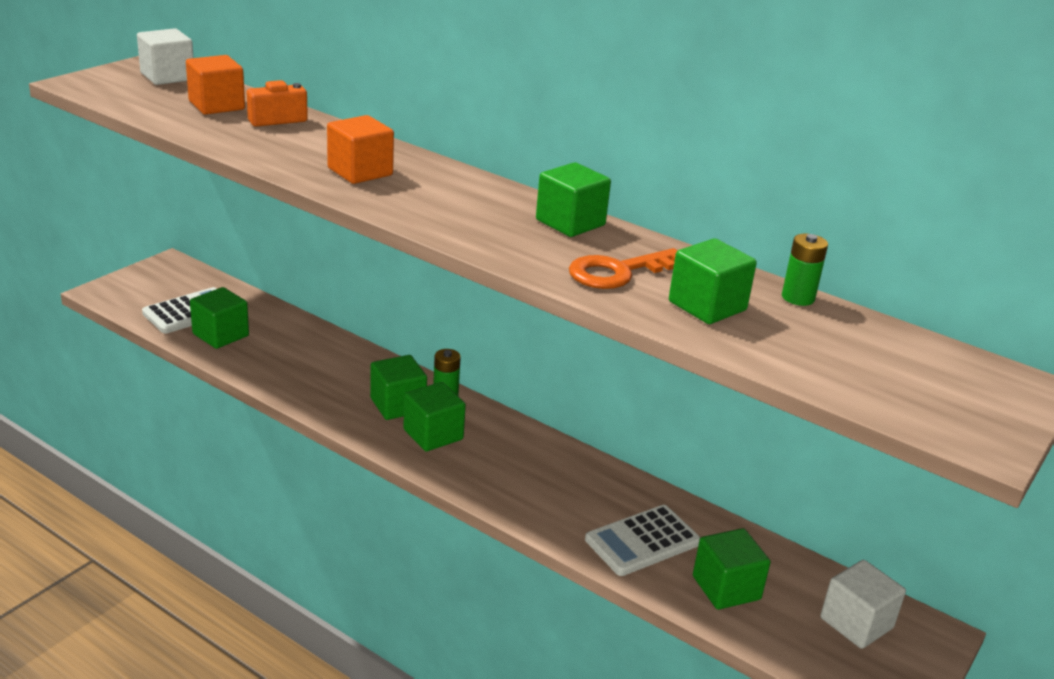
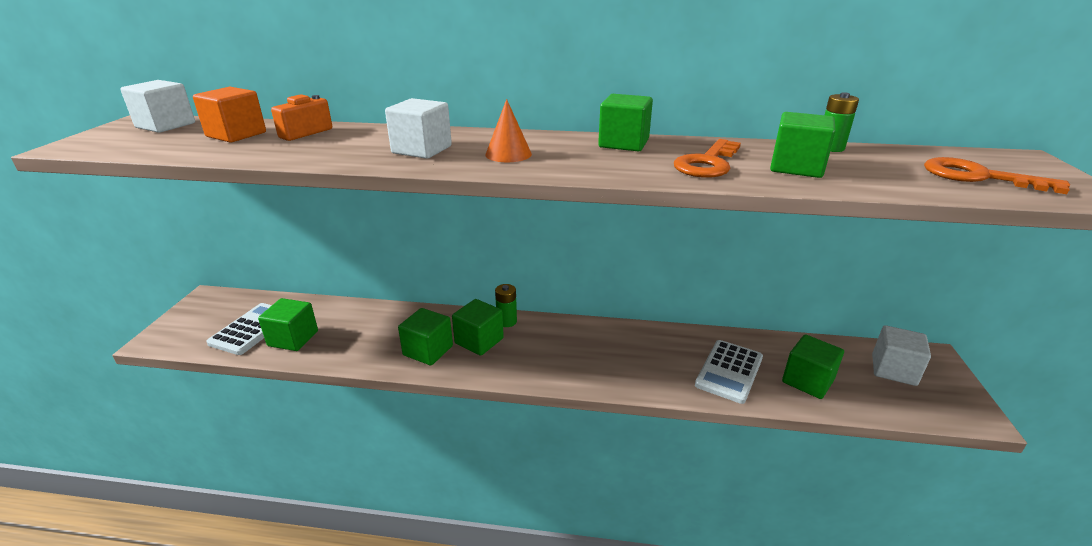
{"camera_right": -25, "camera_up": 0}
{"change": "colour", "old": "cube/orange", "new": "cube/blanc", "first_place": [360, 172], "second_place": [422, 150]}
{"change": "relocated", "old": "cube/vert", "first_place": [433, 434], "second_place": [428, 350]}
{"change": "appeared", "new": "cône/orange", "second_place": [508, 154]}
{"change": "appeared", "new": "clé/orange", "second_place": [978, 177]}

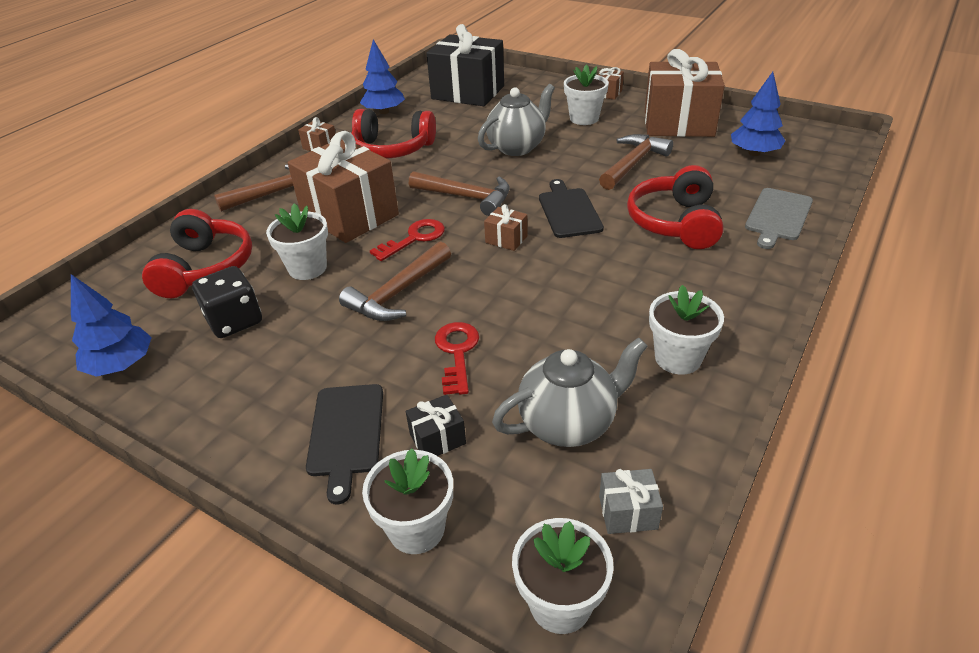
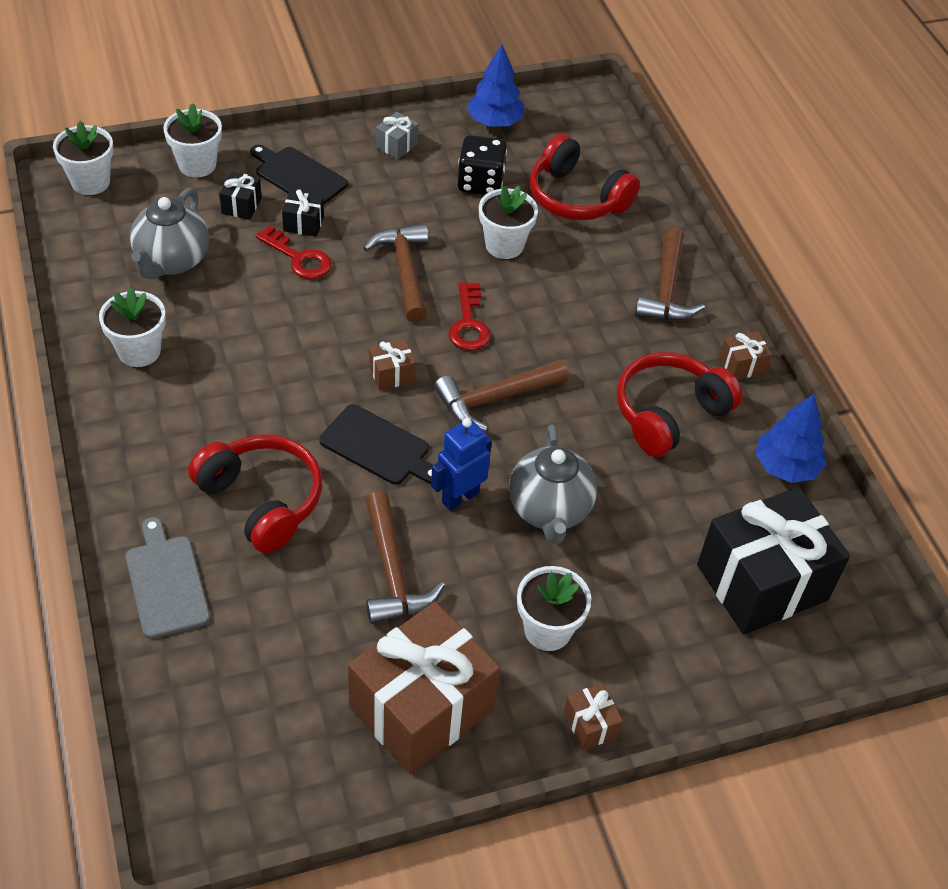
{"camera_right": 125, "camera_up": 10}
{"change": "appeared", "new": "cadeau/noir", "second_place": [303, 224]}
{"change": "relocated", "old": "cadeau/gris", "first_place": [628, 512], "second_place": [396, 145]}
{"change": "appeared", "new": "robot/bleu", "second_place": [460, 497]}
{"change": "missing", "old": "cadeau/marron", "first_place": [350, 215]}
{"change": "missing", "old": "arbre/bleu", "first_place": [754, 153]}

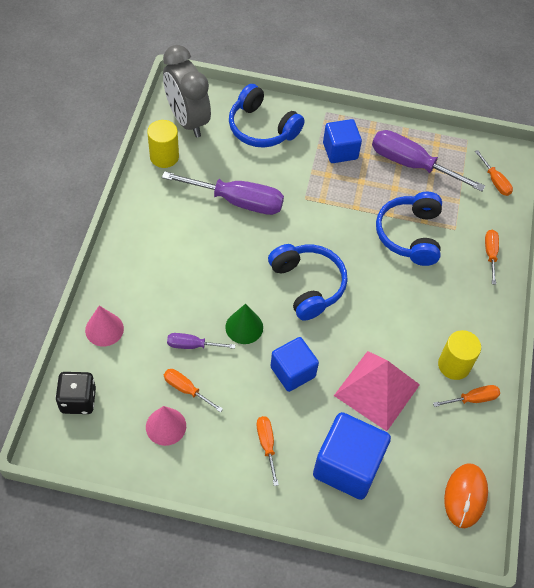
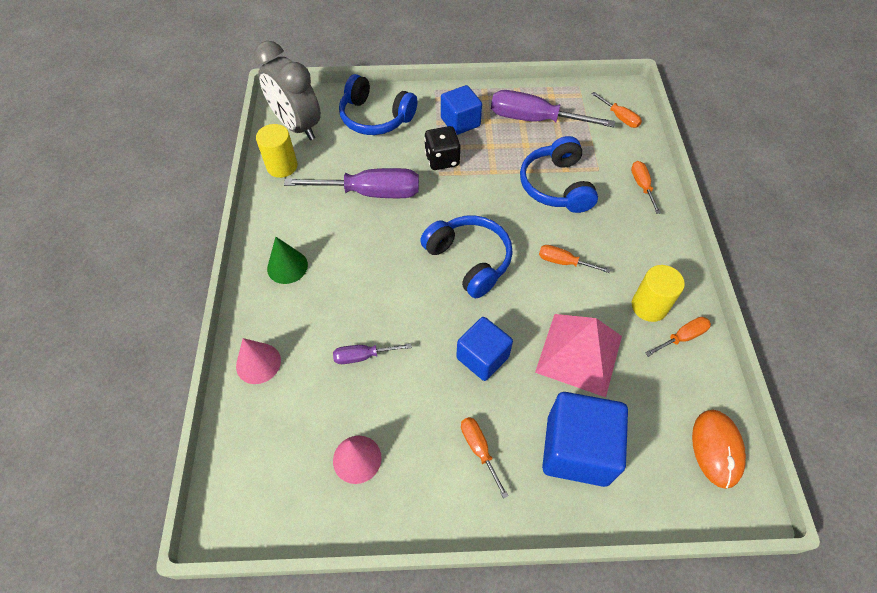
{"camera_right": -10, "camera_up": 0}
{"change": "relocated", "old": "cône/vert", "first_place": [244, 327], "second_place": [287, 266]}
{"change": "relocated", "old": "dé/noir", "first_place": [78, 400], "second_place": [442, 159]}
{"change": "relocated", "old": "tournevis/orange", "first_place": [186, 389], "second_place": [564, 262]}

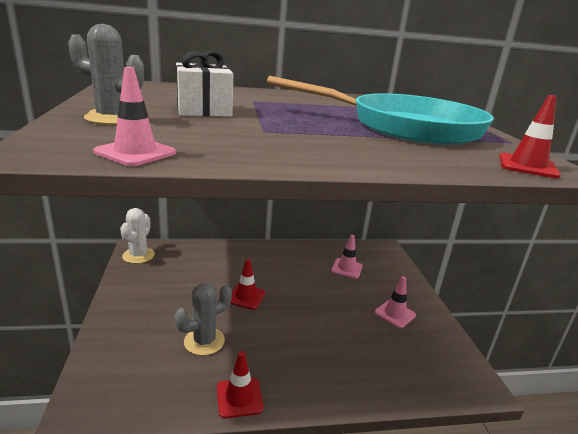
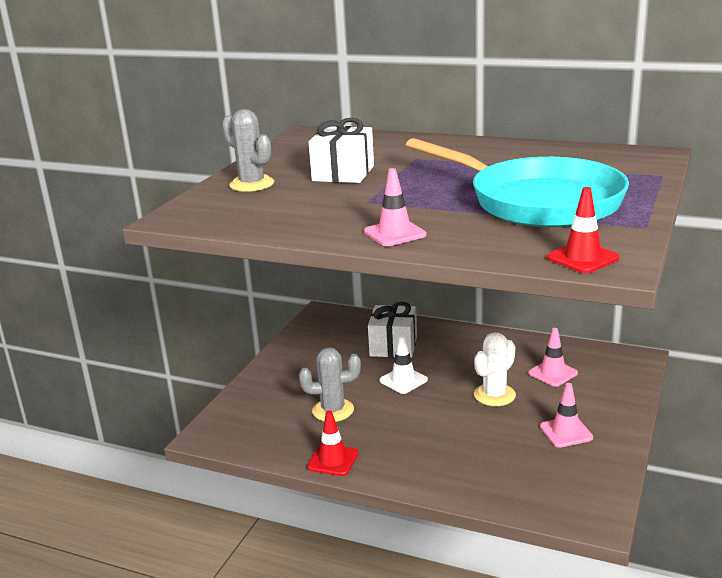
{"camera_right": 35, "camera_up": 0}
{"change": "relocated", "old": "cône de chantier/rose", "first_place": [135, 153], "second_place": [395, 233]}
{"change": "appeared", "new": "cadeau/blanc", "second_place": [393, 346]}
{"change": "colour", "old": "cône de chantier/rouge", "new": "cône de chantier/blanc", "first_place": [246, 297], "second_place": [403, 380]}
{"change": "relocated", "old": "cactus/blanc", "first_place": [138, 255], "second_place": [494, 395]}

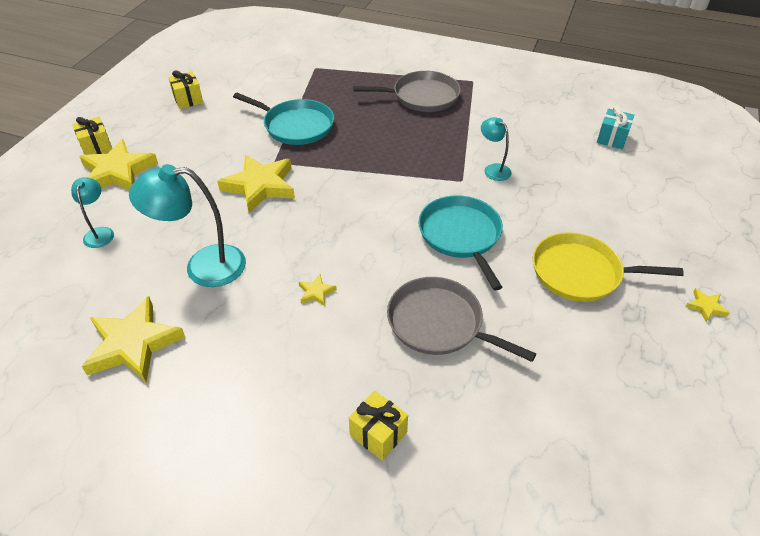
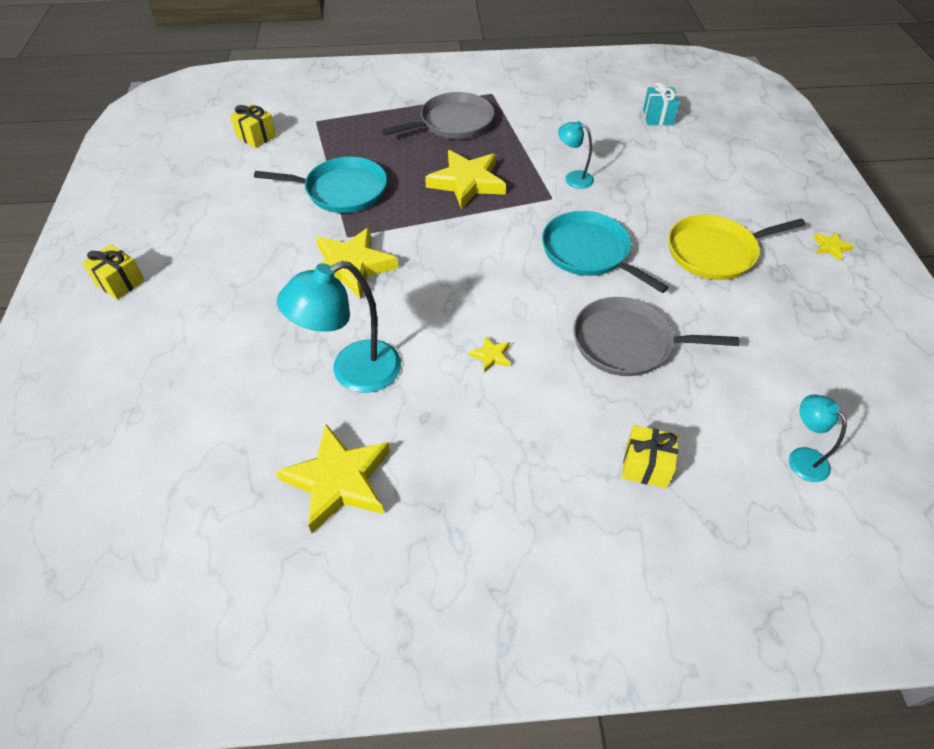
{"camera_right": -25, "camera_up": 5}
{"change": "relocated", "old": "cadeau/jaune", "first_place": [188, 99], "second_place": [256, 137]}
{"change": "relocated", "old": "étoile/jaune", "first_place": [118, 172], "second_place": [467, 183]}
{"change": "relocated", "old": "lampe/turquoise", "first_place": [100, 233], "second_place": [802, 458]}

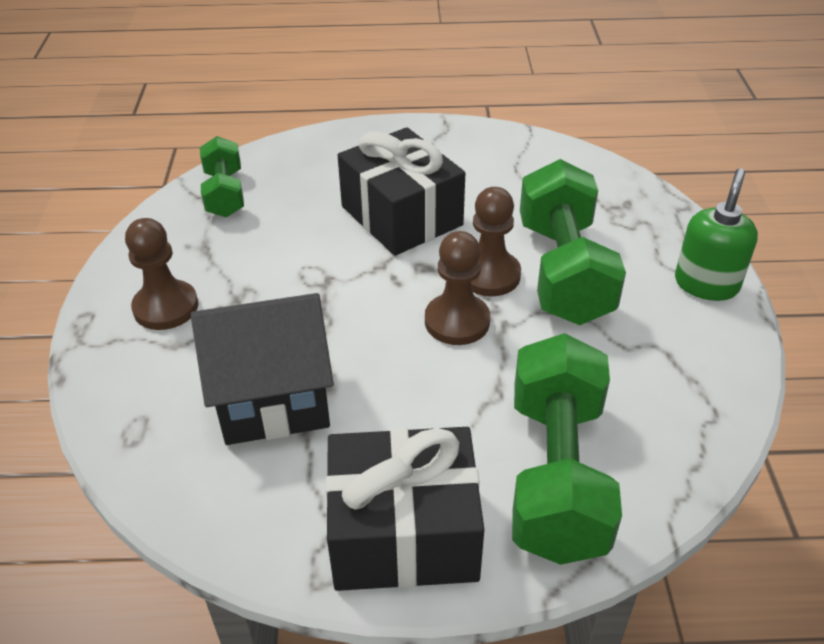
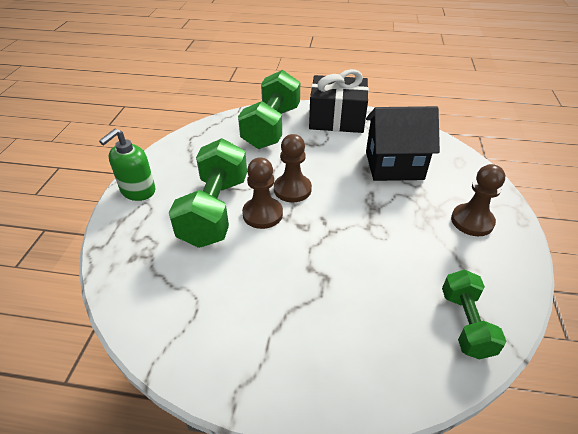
{"camera_right": -170, "camera_up": 0}
{"change": "missing", "old": "cadeau/noir", "first_place": [401, 216]}

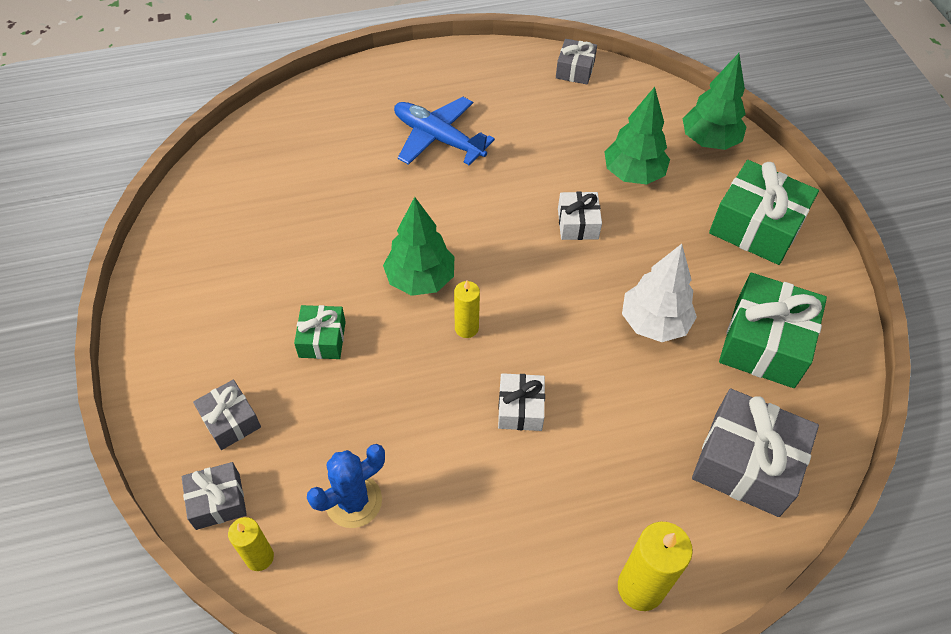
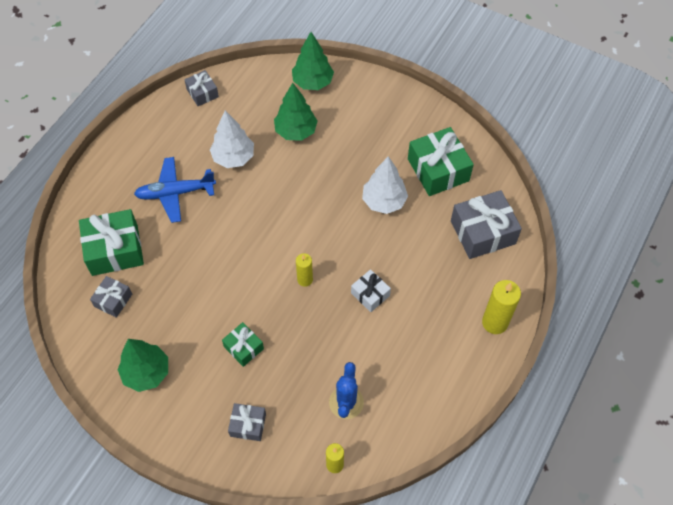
{"camera_right": -45, "camera_up": 5}
{"change": "relocated", "old": "cadeau/vert", "first_place": [756, 226], "second_place": [115, 250]}
{"change": "relocated", "old": "cadeau/gris", "first_place": [218, 501], "second_place": [113, 300]}
{"change": "relocated", "old": "arbre/vert", "first_place": [420, 279], "second_place": [146, 372]}
{"change": "appeared", "new": "arbre/blanc", "second_place": [233, 157]}
{"change": "missing", "old": "cadeau/blanc", "first_place": [578, 224]}

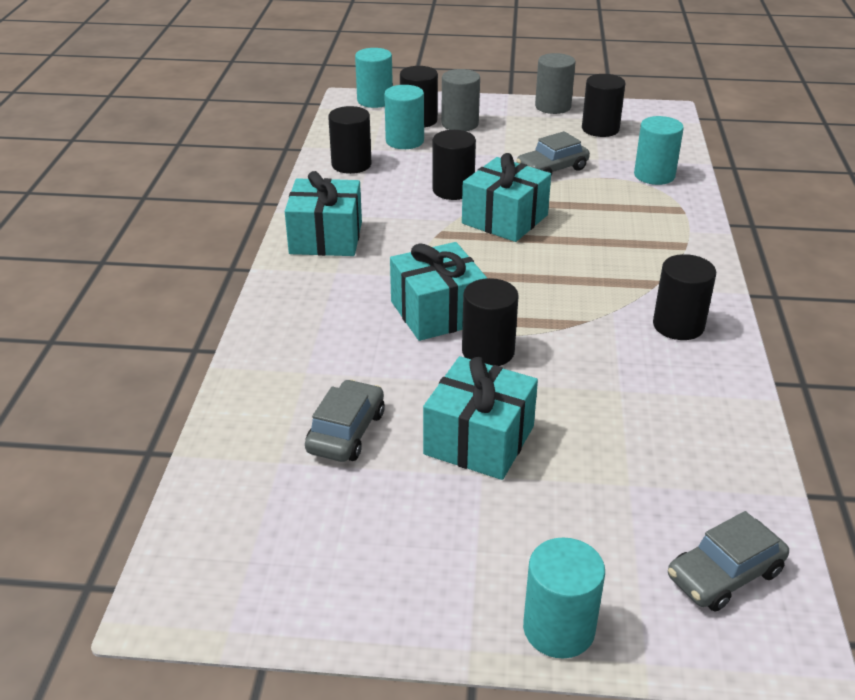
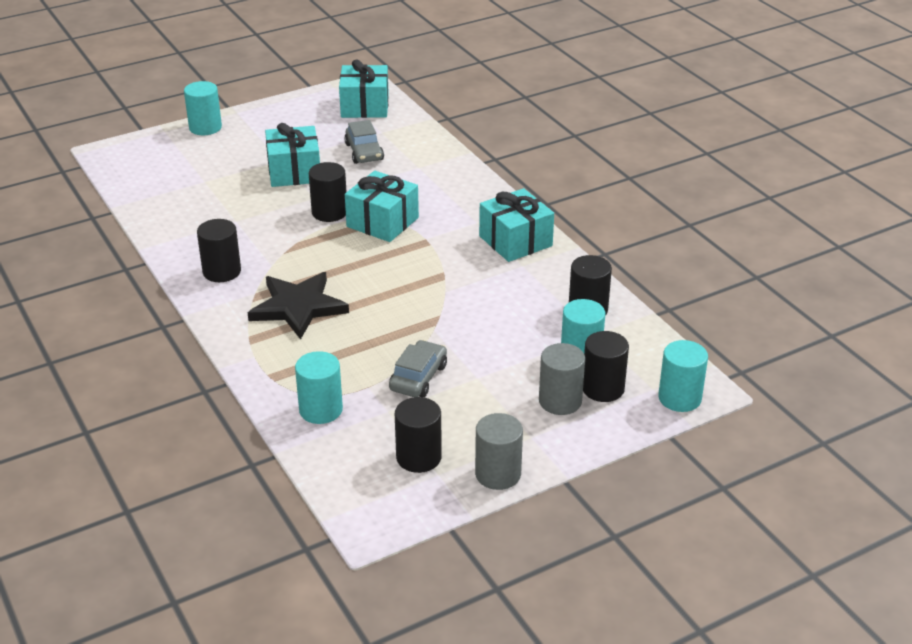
{"camera_right": 145, "camera_up": 0}
{"change": "appeared", "new": "étoile/noir", "second_place": [298, 307]}
{"change": "relocated", "old": "cadeau/turquoise", "first_place": [505, 219], "second_place": [365, 106]}
{"change": "missing", "old": "cylindre/noir", "first_place": [453, 190]}
{"change": "missing", "old": "voiture/gris", "first_place": [724, 574]}

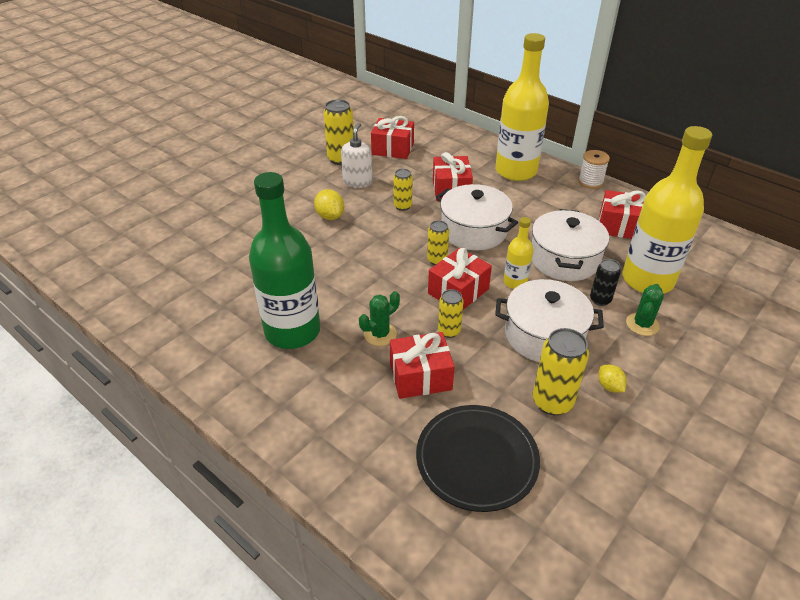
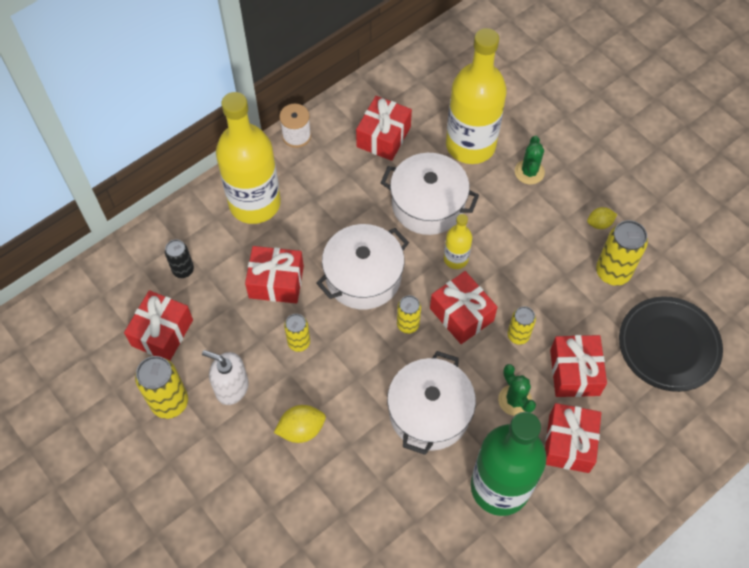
{"camera_right": -80, "camera_up": 20}
{"change": "relocated", "old": "canette/noir", "first_place": [600, 300], "second_place": [183, 270]}
{"change": "relocated", "old": "marmite/blanc", "first_place": [544, 335], "second_place": [429, 412]}
{"change": "spun", "old": "cactus/vert", "first_place": [642, 324], "second_place": [529, 172], "degrees": 60}
{"change": "appeared", "new": "cadeau/rouge", "second_place": [568, 443]}

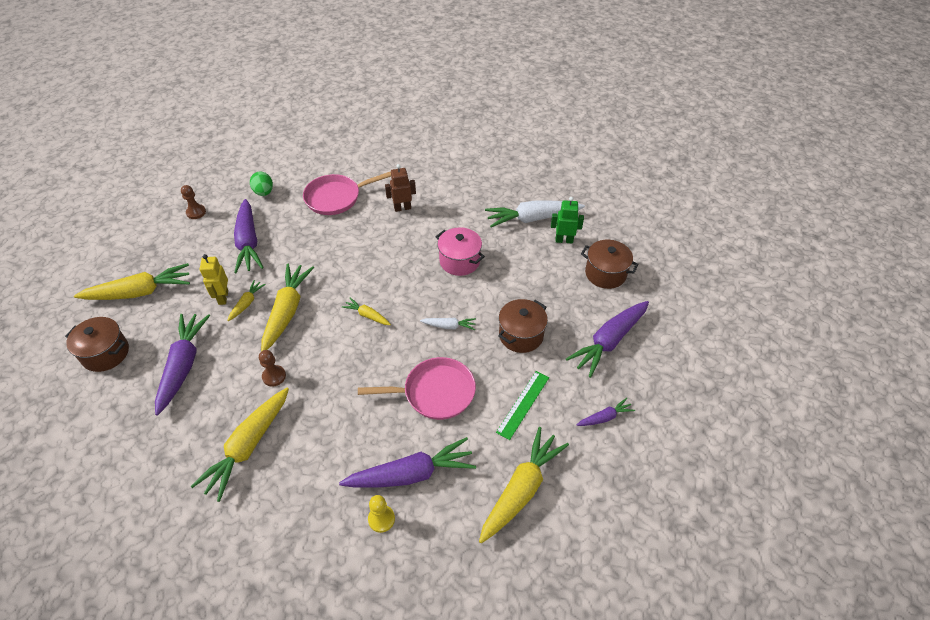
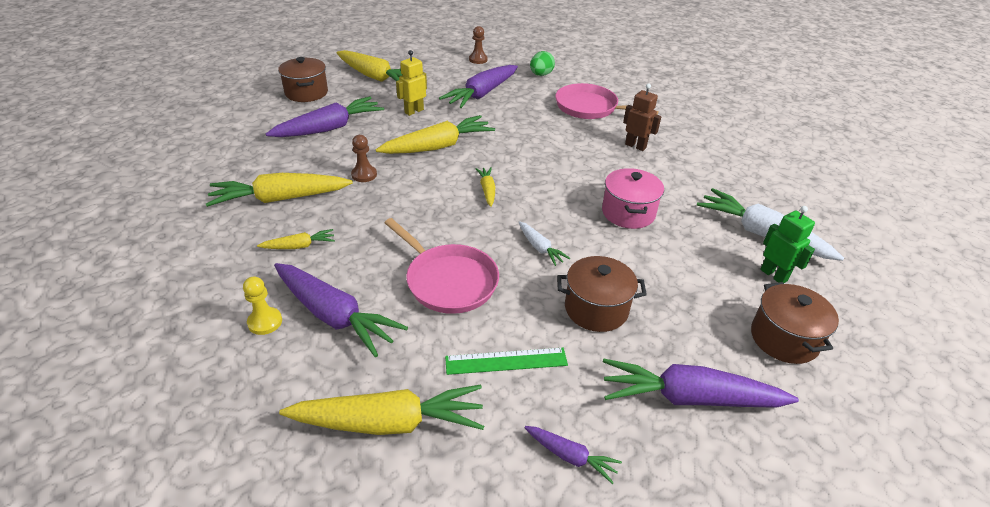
{"camera_right": 50, "camera_up": -10}
{"change": "relocated", "old": "carotte/jaune", "first_place": [247, 303], "second_place": [299, 246]}

